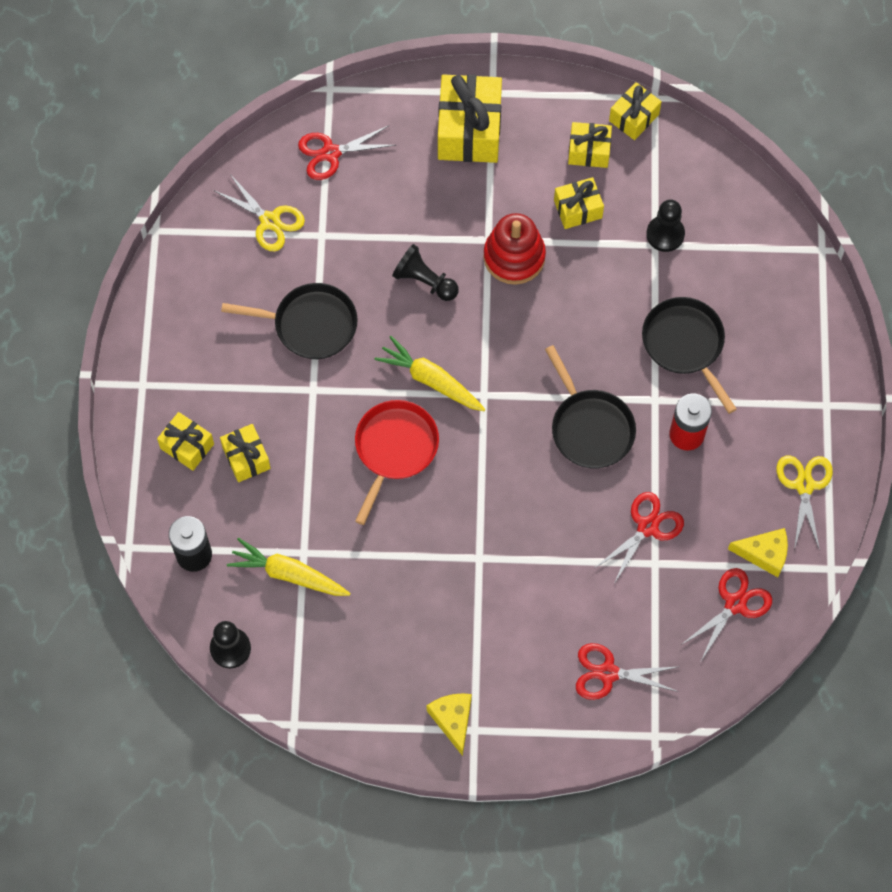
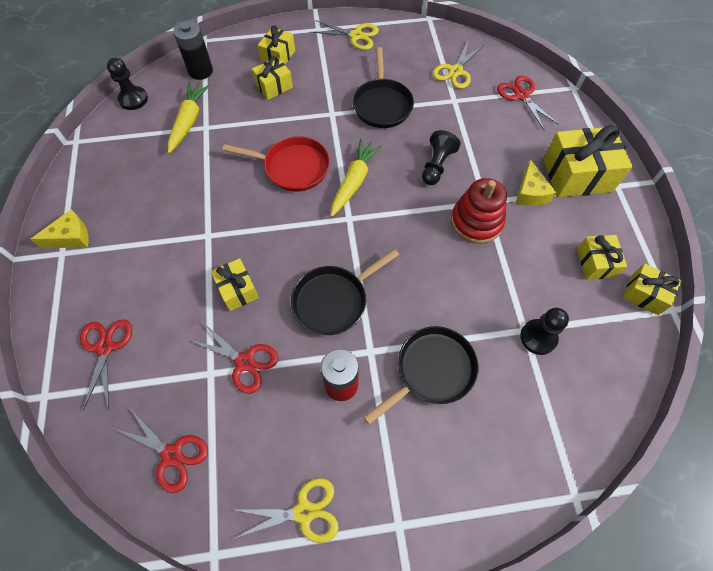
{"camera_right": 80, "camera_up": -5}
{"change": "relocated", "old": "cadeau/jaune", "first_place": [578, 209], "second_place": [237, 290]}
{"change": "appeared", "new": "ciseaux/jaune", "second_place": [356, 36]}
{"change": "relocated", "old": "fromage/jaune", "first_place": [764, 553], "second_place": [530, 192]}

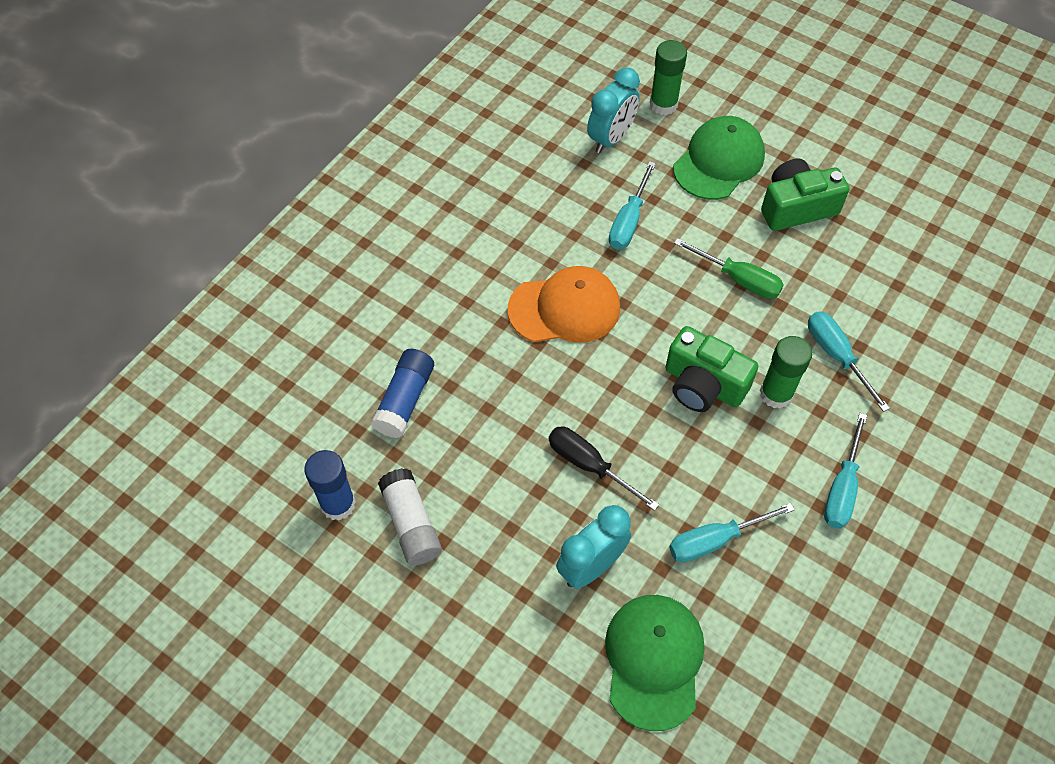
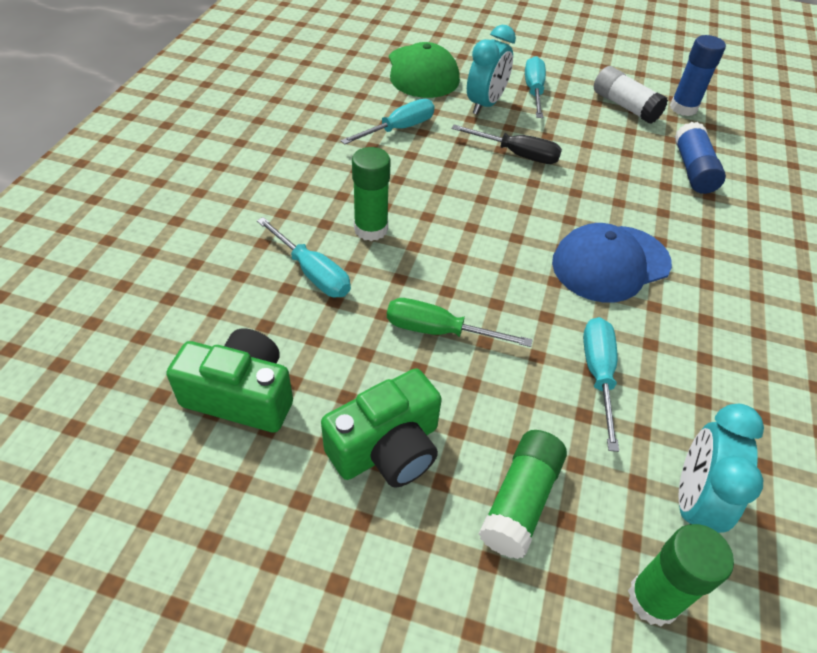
{"camera_right": 160, "camera_up": -10}
{"change": "relocated", "old": "appareil photo/vert", "first_place": [703, 384], "second_place": [241, 395]}
{"change": "exchanged", "old": "casquette/vert", "new": "bâton de colle/vert", "first_place": [718, 161], "second_place": [520, 501]}
{"change": "relocated", "old": "tournevis/turquoise", "first_place": [842, 488], "second_place": [533, 91]}
{"change": "colour", "old": "casquette/orange", "new": "casquette/bleu", "first_place": [564, 308], "second_place": [610, 263]}

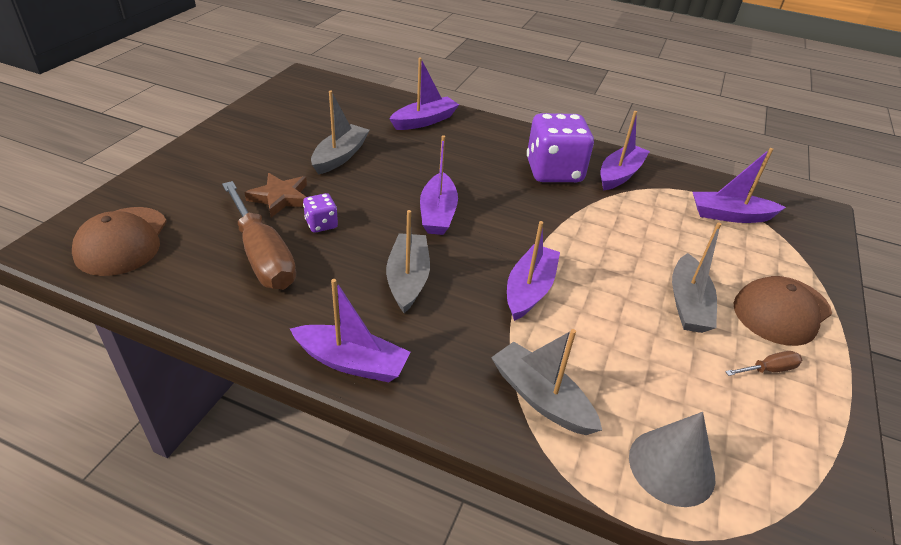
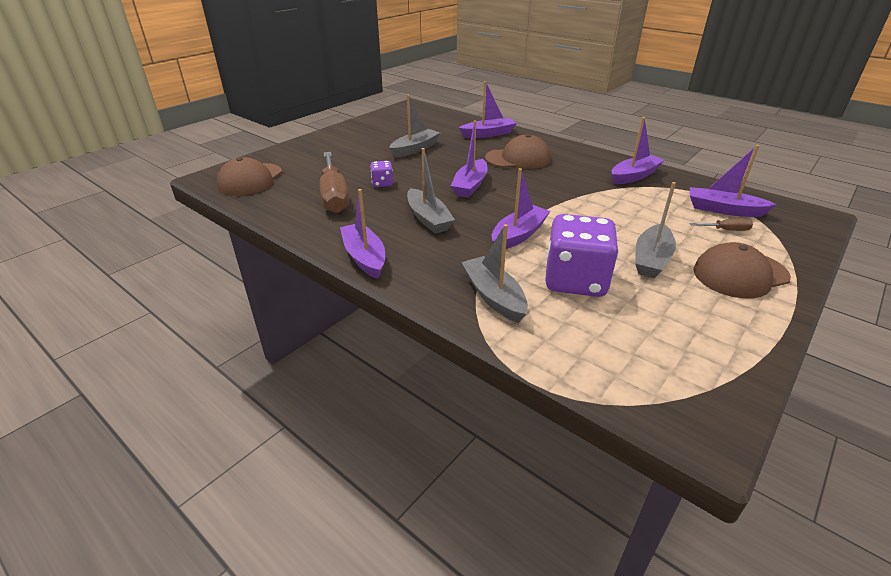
{"camera_right": 20, "camera_up": -5}
{"change": "spun", "old": "bateau/violet", "first_place": [352, 362], "second_place": [364, 257], "degrees": -150}
{"change": "spun", "old": "bateau/gris", "first_place": [408, 279], "second_place": [428, 219], "degrees": 135}
{"change": "appeared", "new": "casquette/marron", "second_place": [518, 159]}
{"change": "relocated", "old": "dé/violet", "first_place": [554, 171], "second_place": [575, 281]}
{"change": "relocated", "old": "tournevis/marron", "first_place": [768, 369], "second_place": [726, 230]}
{"change": "missing", "old": "étoile/marron", "first_place": [280, 198]}
{"change": "missing", "old": "cône/gris", "first_place": [671, 466]}

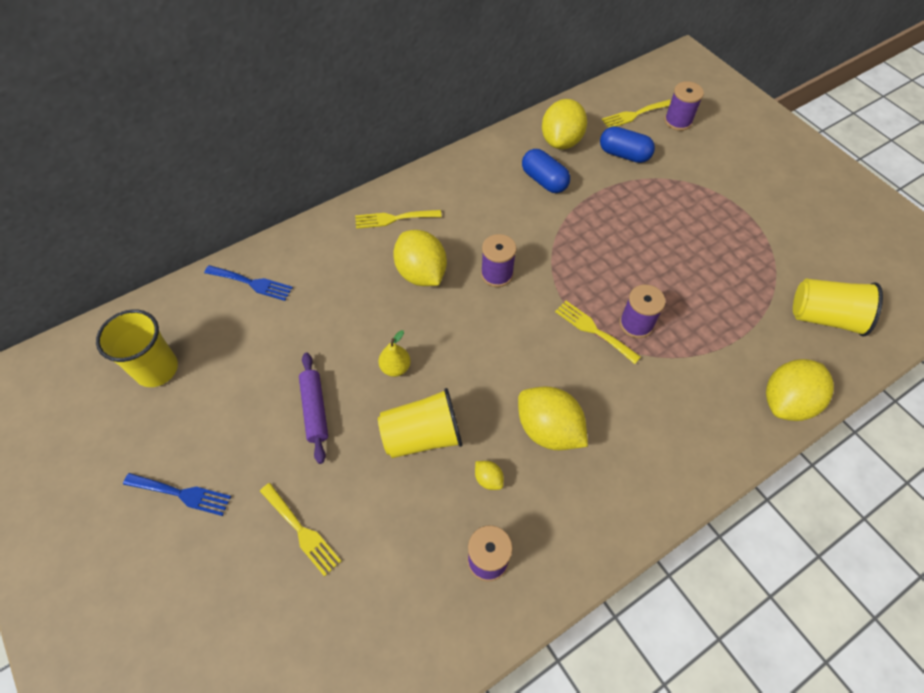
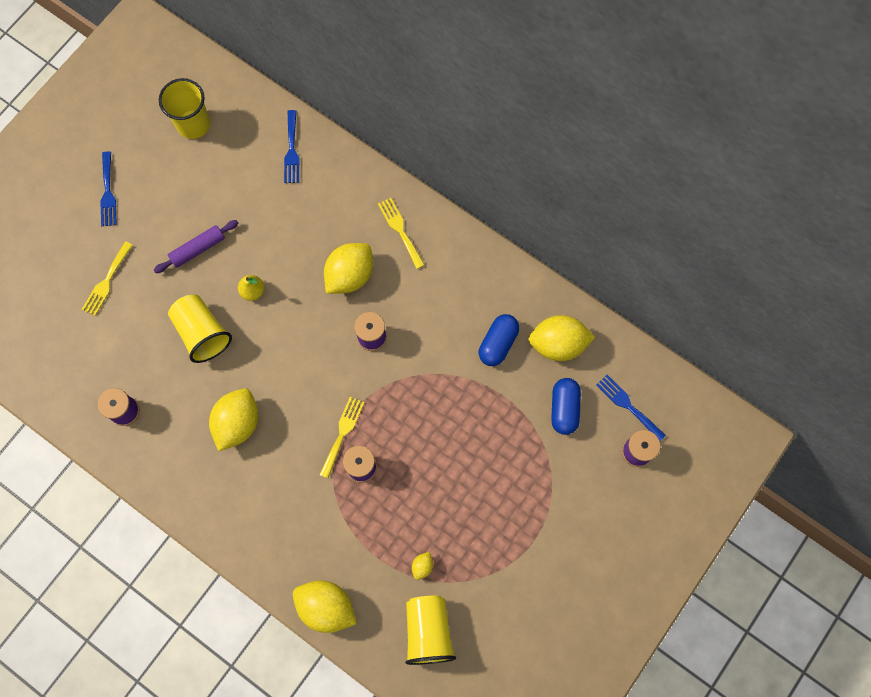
{"camera_right": 70, "camera_up": 15}
{"change": "relocated", "old": "citron/jaune", "first_place": [488, 479], "second_place": [422, 566]}
{"change": "colour", "old": "fourchette/jaune", "new": "fourchette/bleu", "first_place": [634, 115], "second_place": [628, 405]}

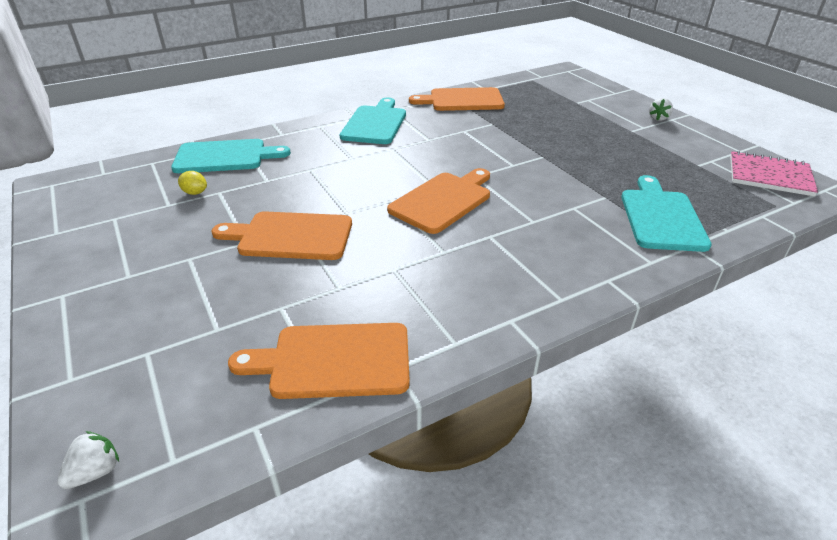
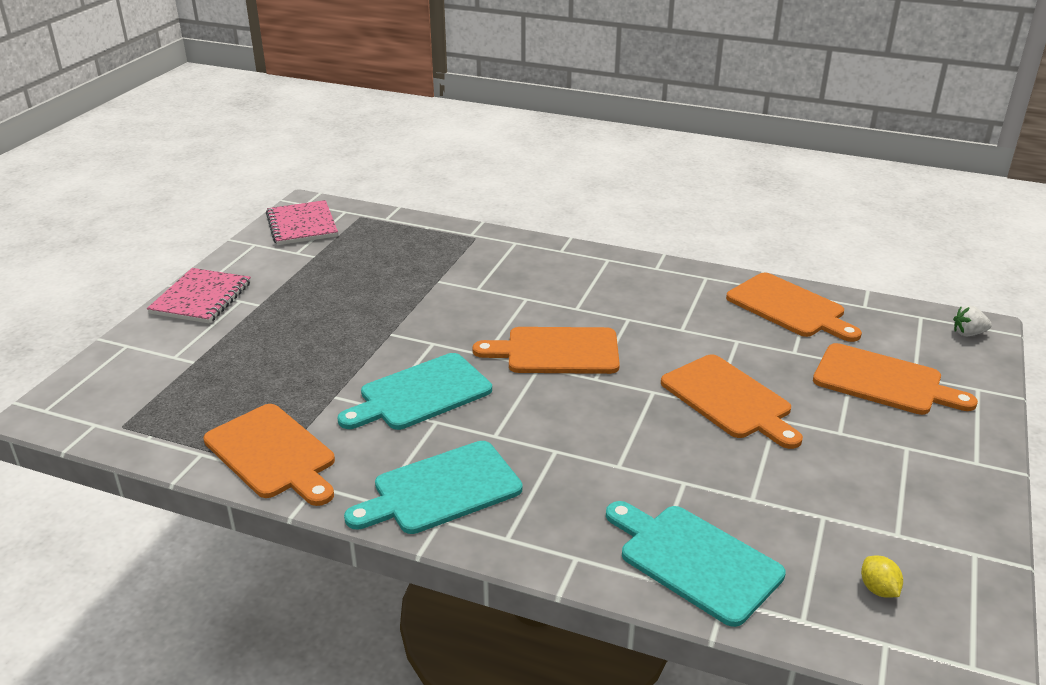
{"camera_right": -130, "camera_up": -5}
{"change": "exchanged", "old": "fraise/blanc", "new": "carnet/rose", "first_place": [658, 118], "second_place": [201, 298]}
{"change": "relocated", "old": "planche à découper/turquoise", "first_place": [661, 217], "second_place": [420, 394]}
{"change": "appeared", "new": "planche à découper/orange", "second_place": [883, 381]}
{"change": "relocated", "old": "citron/jaune", "first_place": [195, 193], "second_place": [878, 589]}

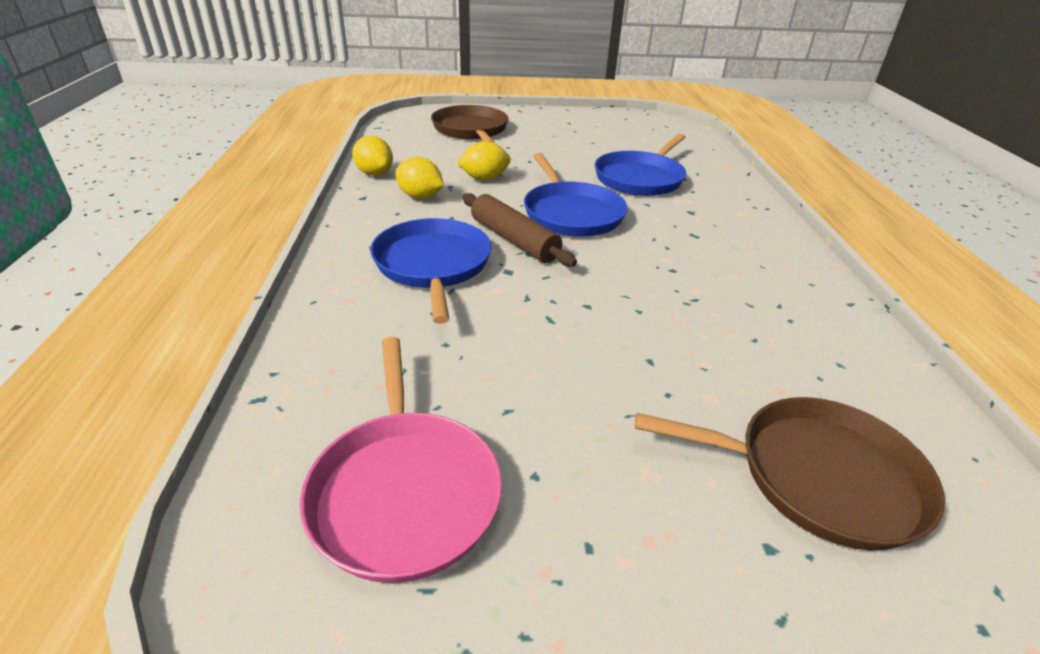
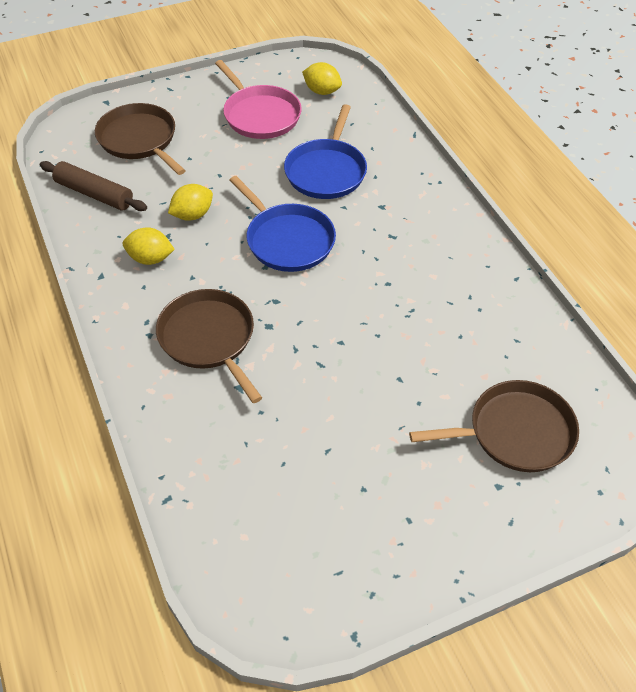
{"camera_right": -20, "camera_up": 15}
{"change": "relocated", "old": "rouleau à pâtisserie/marron", "first_place": [514, 240], "second_place": [94, 194]}
{"change": "colour", "old": "poêle/bleu", "new": "poêle/marron", "first_place": [433, 265], "second_place": [209, 339]}
{"change": "relocated", "old": "poêle/rose", "first_place": [404, 491], "second_place": [260, 115]}
{"change": "relocated", "old": "citron/jaune", "first_place": [374, 173], "second_place": [322, 91]}

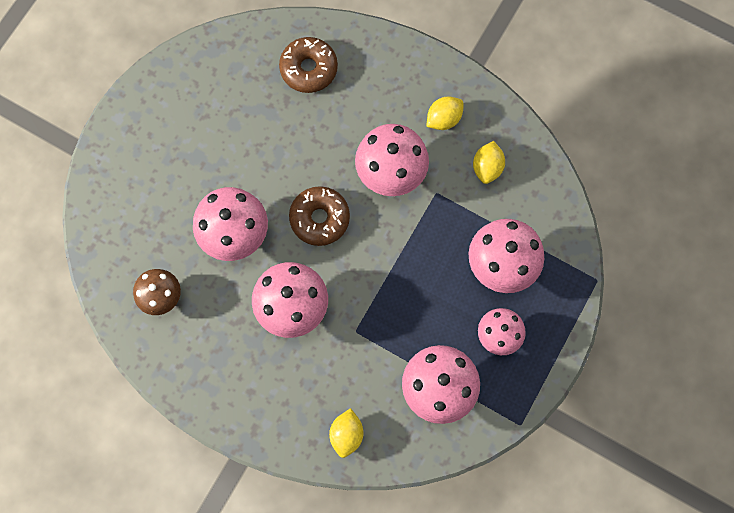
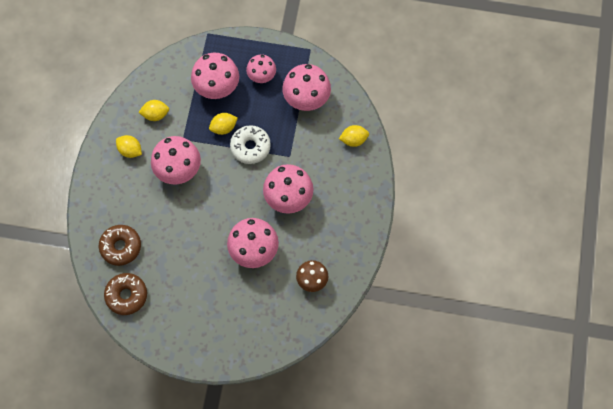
{"camera_right": -110, "camera_up": -5}
{"change": "relocated", "old": "beignet/marron", "first_place": [319, 218], "second_place": [126, 295]}
{"change": "appeared", "new": "citron/jaune", "second_place": [224, 128]}
{"change": "appeared", "new": "beignet/blanc", "second_place": [250, 147]}

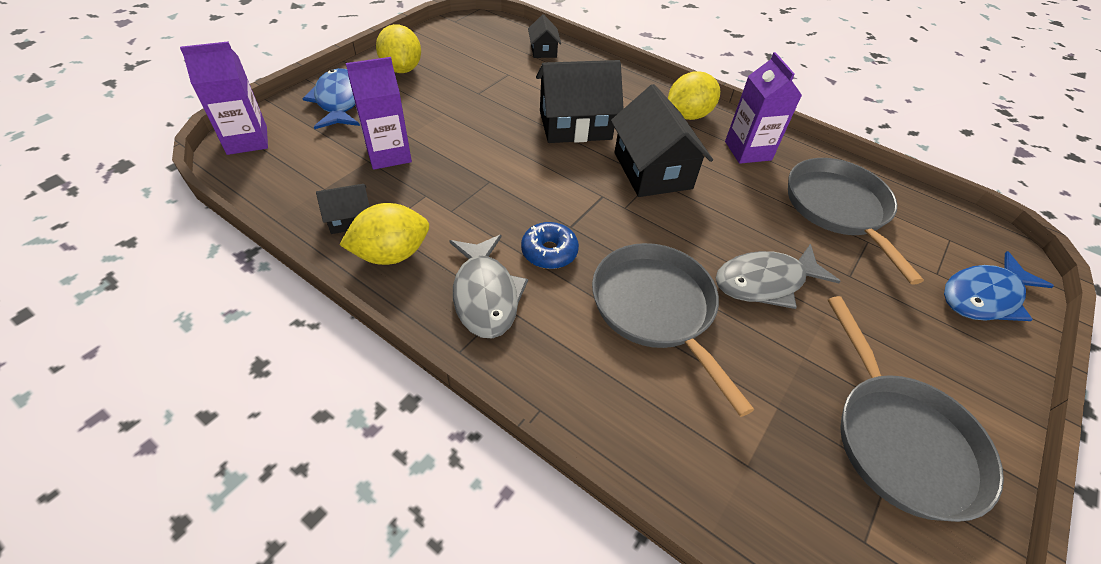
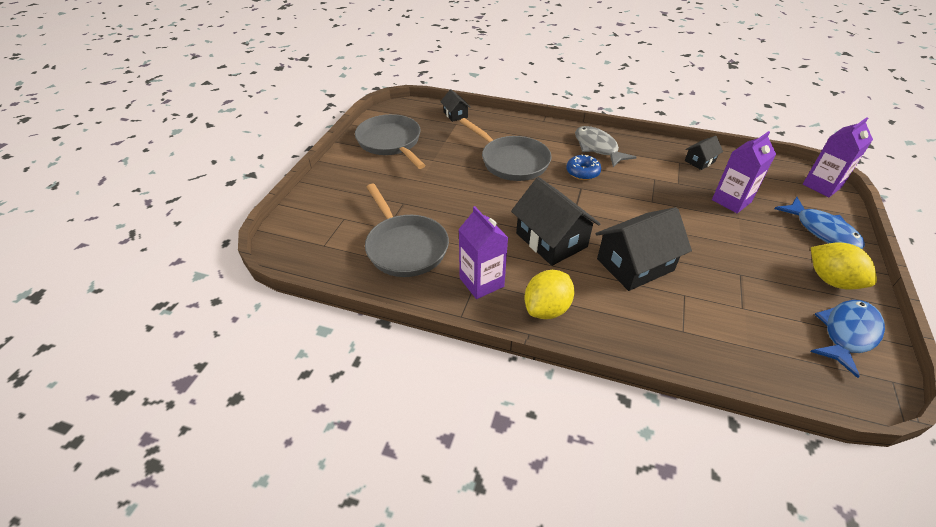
{"camera_right": 165, "camera_up": -5}
{"change": "relocated", "old": "maison/noir", "first_place": [543, 50], "second_place": [455, 114]}
{"change": "relocated", "old": "poisson/bleu", "first_place": [984, 296], "second_place": [847, 334]}
{"change": "missing", "old": "citron/jaune", "first_place": [391, 254]}
{"change": "missing", "old": "poisson/gris", "first_place": [765, 282]}

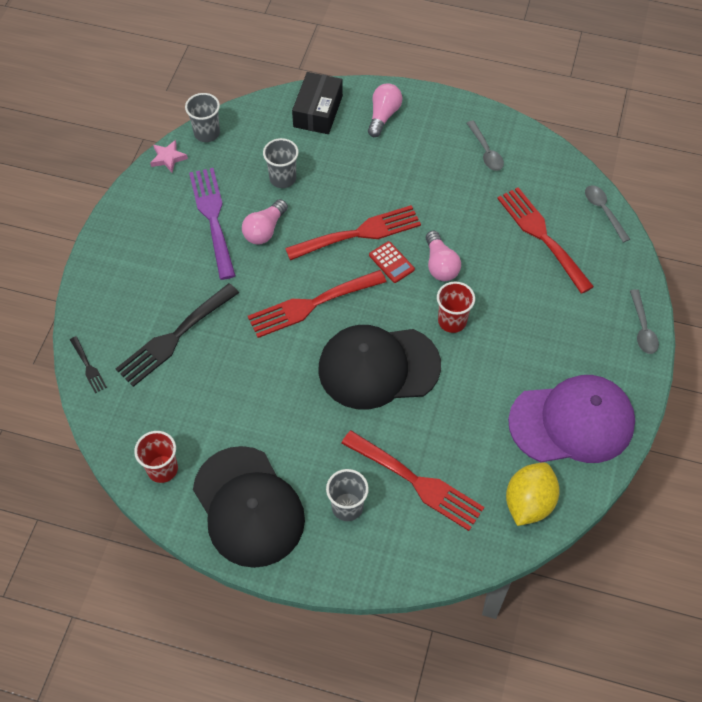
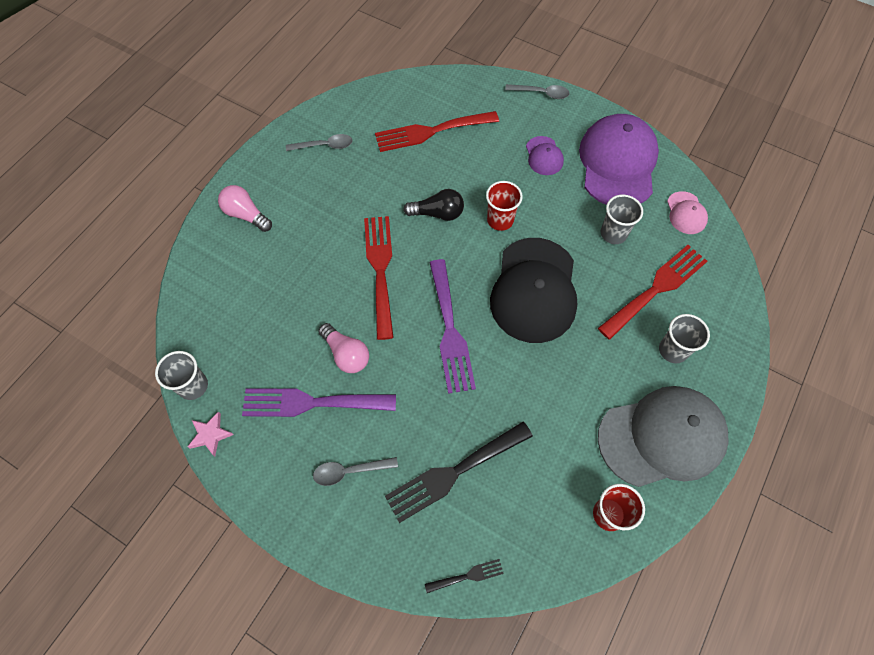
{"camera_right": -75, "camera_up": 5}
{"change": "relocated", "old": "cuillère/gris", "first_place": [603, 211], "second_place": [349, 471]}
{"change": "spun", "old": "fourchette/noir", "first_place": [174, 337], "second_place": [454, 473], "degrees": 90}
{"change": "colour", "old": "ampoule/rose", "new": "ampoule/noir", "first_place": [440, 265], "second_place": [437, 213]}
{"change": "colour", "old": "fourchette/rouge", "new": "fourchette/violet", "first_place": [311, 304], "second_place": [450, 331]}
{"change": "appeared", "new": "casquette/violet", "second_place": [544, 156]}
{"change": "colour", "old": "casquette/noir", "new": "casquette/gris", "first_place": [248, 507], "second_place": [662, 437]}
{"change": "relocated", "old": "gobelet/gris", "first_place": [283, 178], "second_place": [613, 233]}
{"change": "exchanged", "old": "citron/jaune", "new": "casquette/rose", "first_place": [528, 503], "second_place": [686, 213]}
{"change": "missing", "old": "boîte/noir", "first_place": [318, 111]}
{"change": "missing", "old": "calculatrice/rouge", "first_place": [391, 262]}

